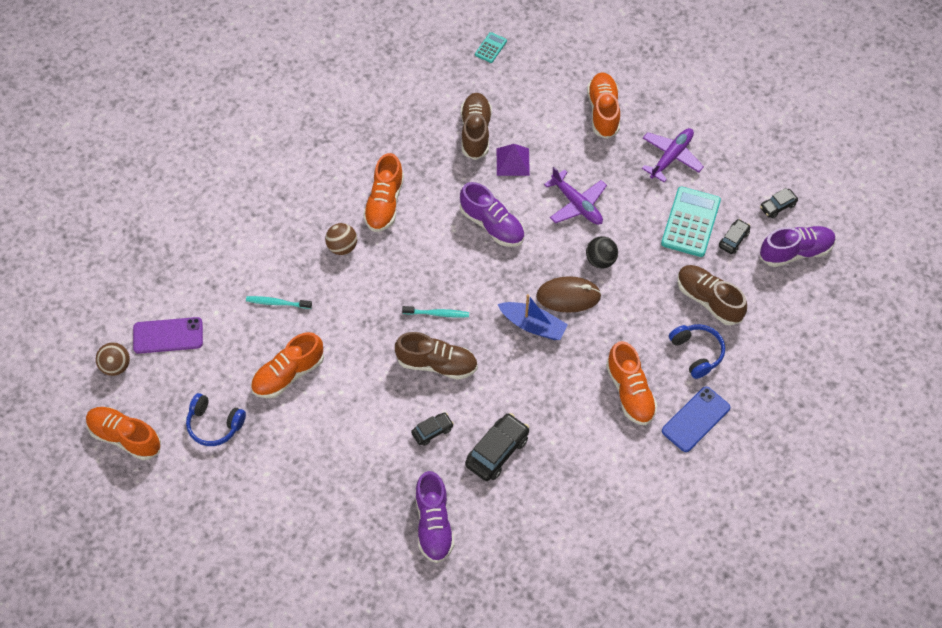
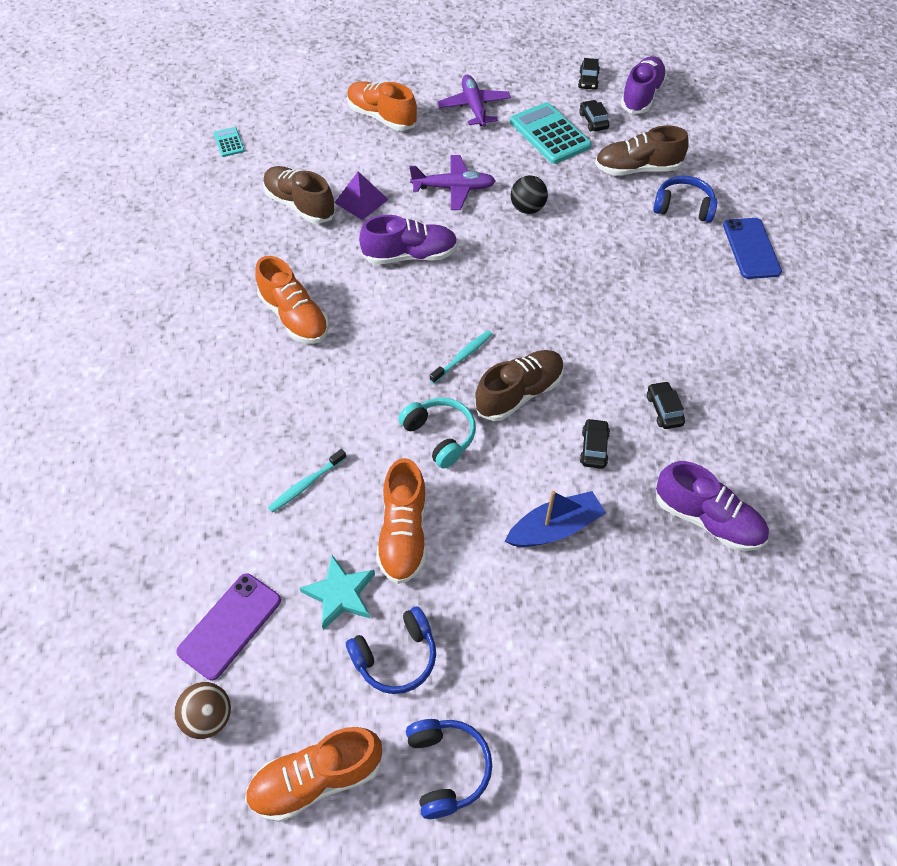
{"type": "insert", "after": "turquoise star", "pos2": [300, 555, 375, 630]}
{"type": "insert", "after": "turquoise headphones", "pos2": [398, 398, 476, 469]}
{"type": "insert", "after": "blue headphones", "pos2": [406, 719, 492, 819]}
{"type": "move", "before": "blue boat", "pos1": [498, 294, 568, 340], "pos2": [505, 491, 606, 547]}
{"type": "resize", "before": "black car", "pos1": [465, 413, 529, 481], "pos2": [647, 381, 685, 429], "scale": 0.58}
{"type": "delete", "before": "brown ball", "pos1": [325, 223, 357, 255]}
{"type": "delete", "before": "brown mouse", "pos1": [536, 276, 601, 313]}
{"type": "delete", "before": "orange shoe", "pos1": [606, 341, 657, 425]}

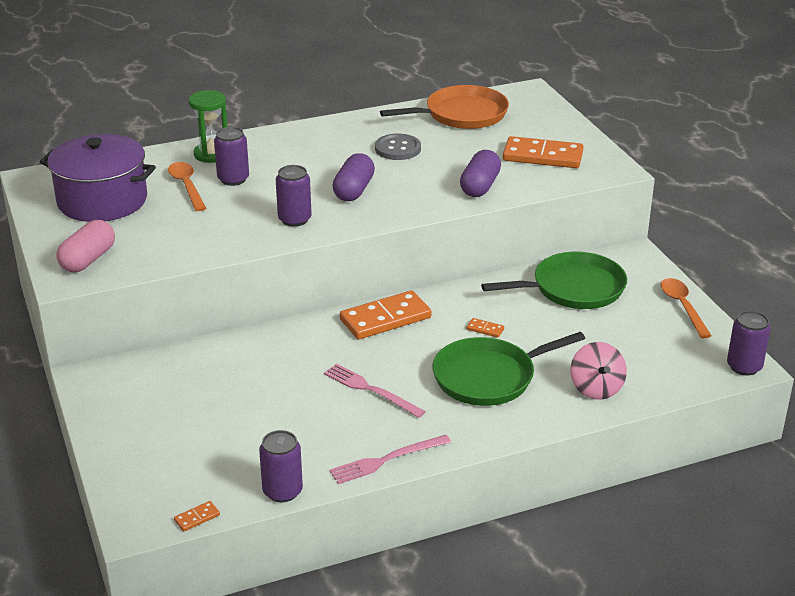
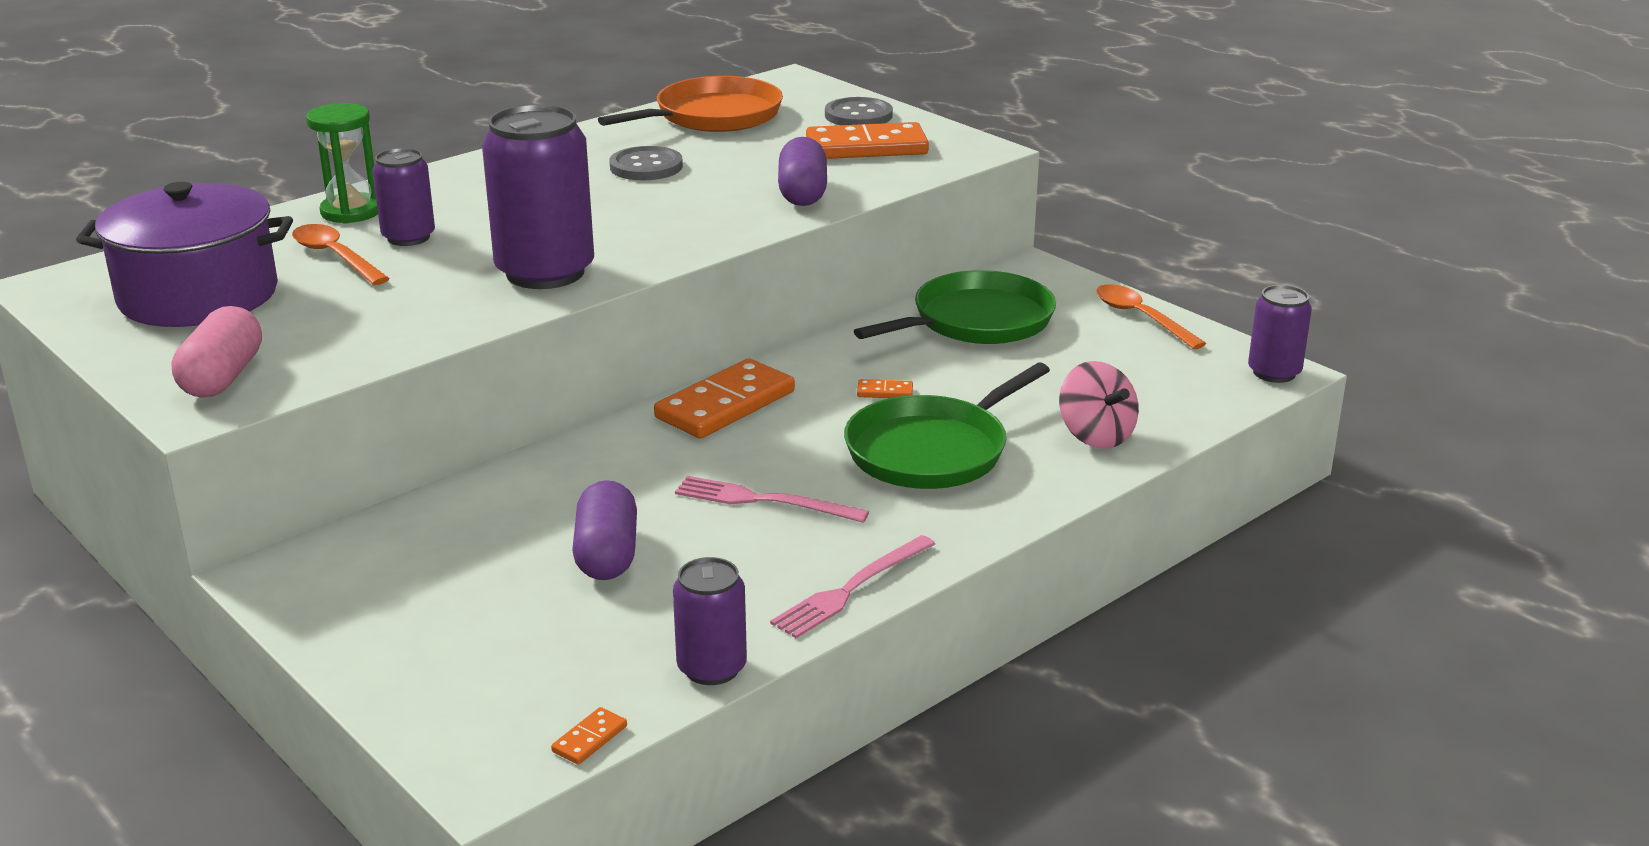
{"type": "resize", "before": "purple can", "pos1": [276, 165, 312, 227], "pos2": [482, 104, 594, 289], "scale": 1.79}
{"type": "move", "before": "purple capsule", "pos1": [333, 153, 375, 201], "pos2": [572, 480, 637, 580]}
{"type": "insert", "after": "grey button", "pos2": [825, 97, 893, 125]}

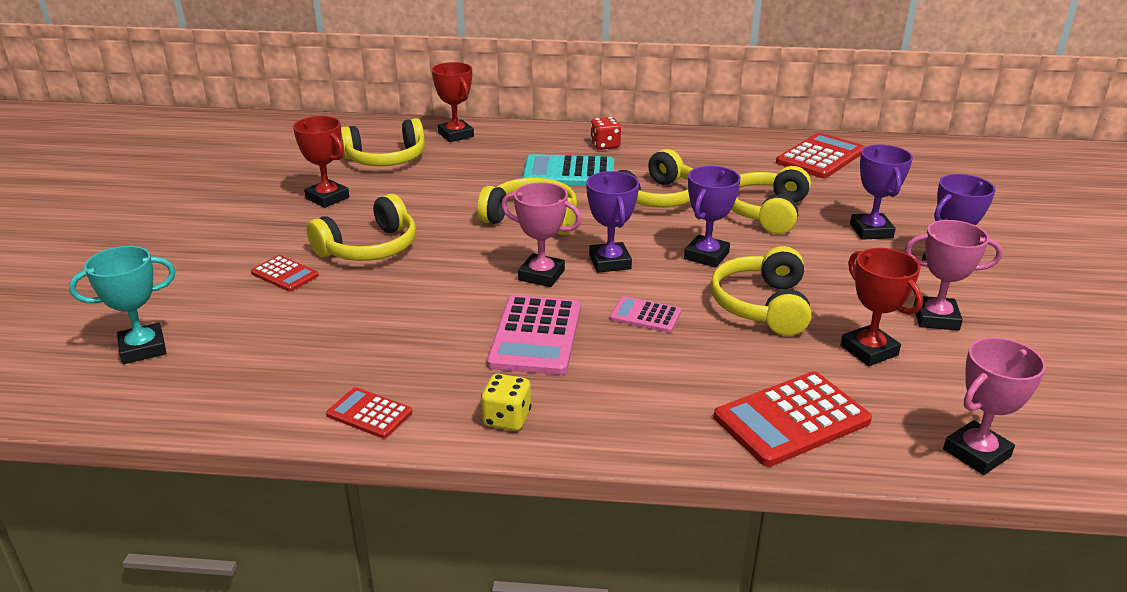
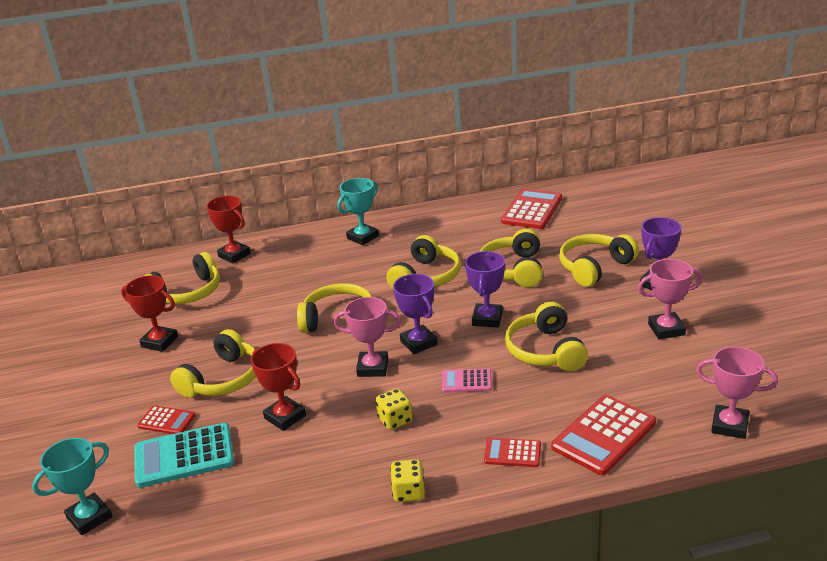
{"type": "move", "before": "turquoise calculator", "pos1": [522, 154, 614, 186], "pos2": [134, 423, 234, 488]}
{"type": "move", "before": "red trophy", "pos1": [840, 248, 923, 366], "pos2": [251, 343, 306, 431]}
{"type": "replace", "before": "red dice", "after": "turquoise trophy", "pos1": [590, 117, 621, 150], "pos2": [337, 178, 379, 245]}
{"type": "replace", "before": "pink calculator", "after": "yellow dice", "pos1": [487, 295, 581, 375], "pos2": [376, 388, 412, 430]}
{"type": "move", "before": "red calculator", "pos1": [326, 387, 412, 438], "pos2": [484, 437, 541, 467]}
{"type": "replace", "before": "purple trophy", "after": "yellow headphones", "pos1": [850, 145, 913, 240], "pos2": [559, 234, 639, 287]}
{"type": "rotate", "before": "pink trophy", "pos1": [943, 337, 1046, 475], "pos2": [696, 346, 778, 439], "turn": 75}

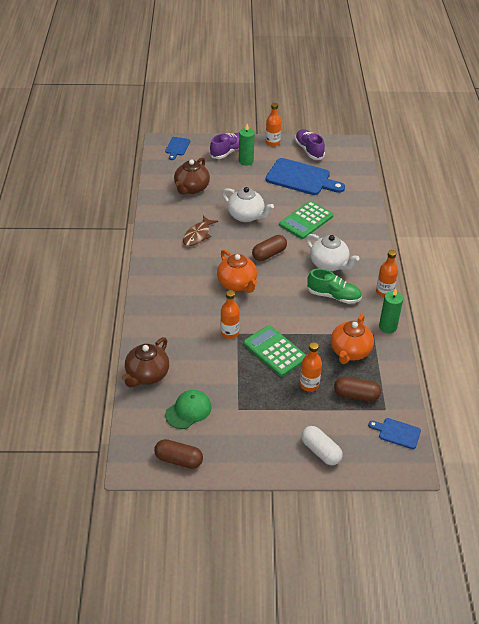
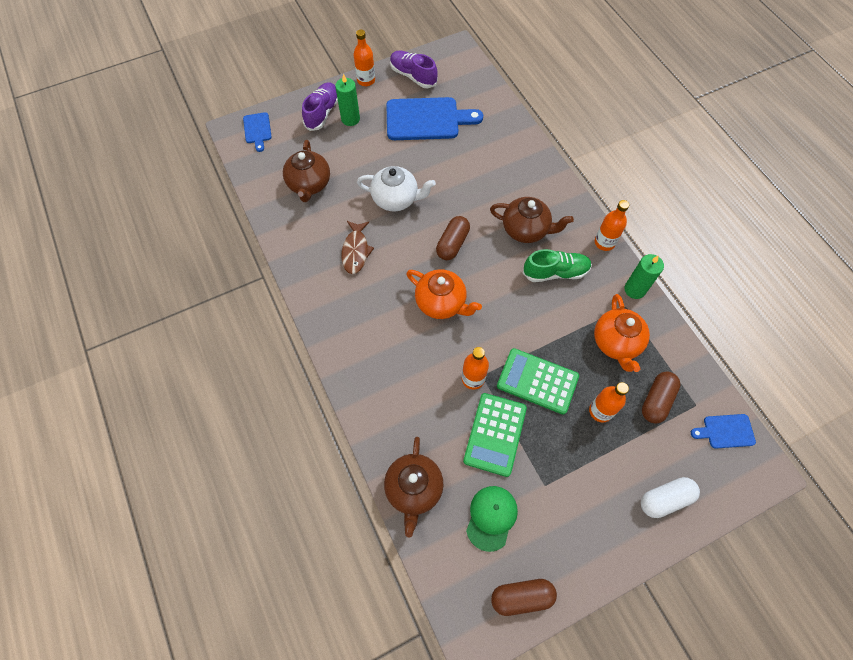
{"type": "move", "before": "green calculator", "pos1": [279, 201, 333, 239], "pos2": [463, 393, 527, 477]}
{"type": "recolor", "before": "white teapot", "after": "brown teapot", "pos1": [306, 234, 359, 271], "pos2": [490, 197, 574, 243]}
{"type": "rotate", "before": "white capsule", "pos1": [301, 426, 343, 465], "pos2": [641, 477, 700, 518], "turn": -45}
{"type": "rotate", "before": "brown capsule", "pos1": [334, 377, 381, 402], "pos2": [642, 371, 681, 424], "turn": -45}

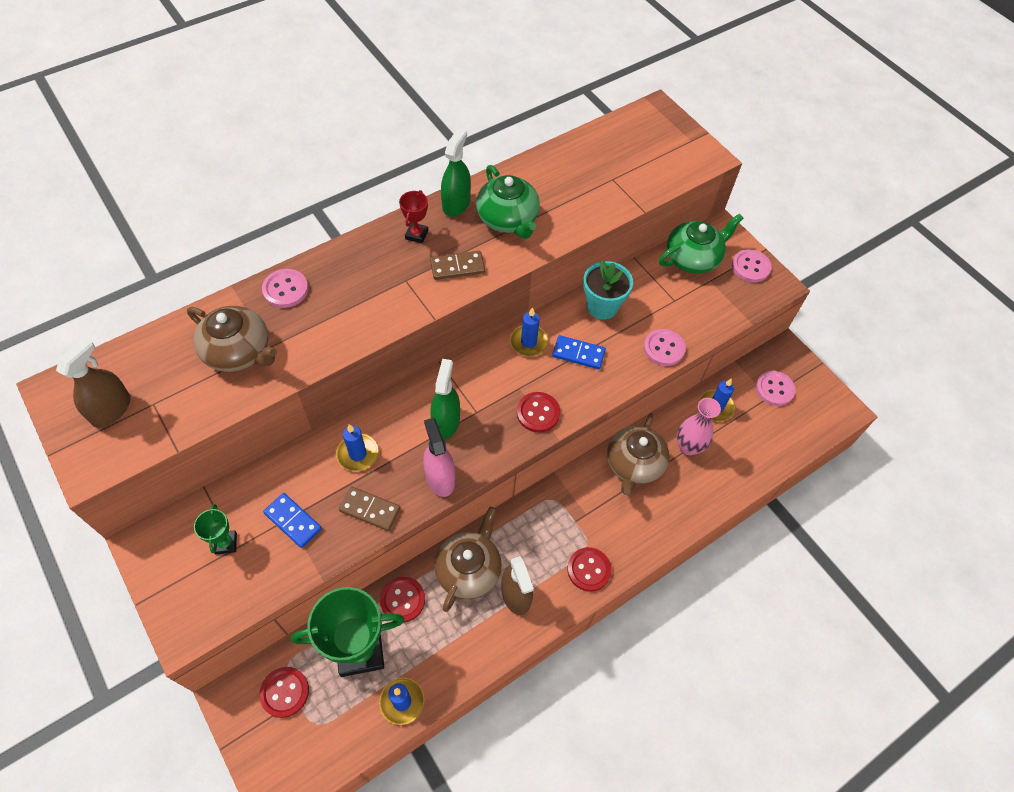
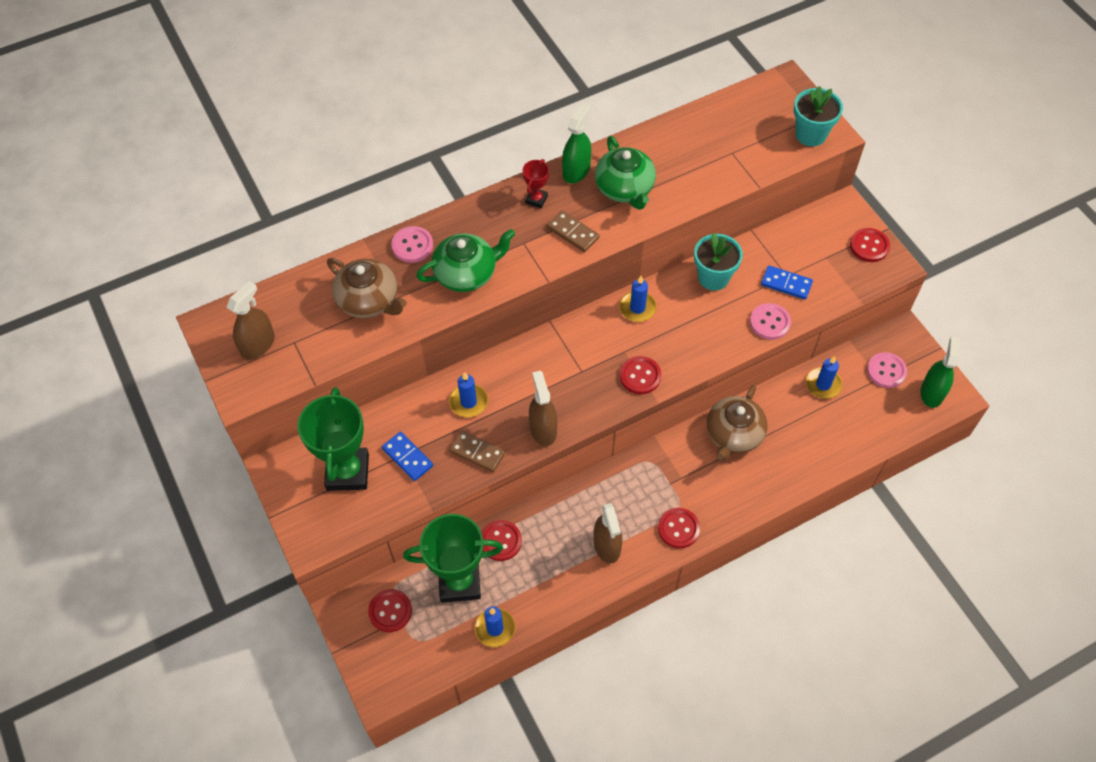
{"type": "resize", "before": "green trophy", "pos1": [194, 504, 237, 554], "pos2": [297, 387, 369, 491], "scale": 2.17}
{"type": "move", "before": "green teapot", "pos1": [659, 214, 743, 274], "pos2": [416, 229, 515, 292]}
{"type": "recolor", "before": "pink spray bottle", "after": "brown spray bottle", "pos1": [423, 418, 455, 497], "pos2": [529, 371, 557, 446]}
{"type": "rotate", "before": "brown domino", "pos1": [430, 251, 485, 280], "pos2": [547, 211, 600, 252], "turn": 45}
{"type": "move", "before": "blue domino", "pos1": [552, 335, 606, 369], "pos2": [761, 265, 813, 299]}
{"type": "insert", "after": "turquoise flower pot", "pos2": [794, 86, 843, 146]}
{"type": "recolor", "before": "pink button", "after": "red button", "pos1": [732, 249, 772, 282], "pos2": [850, 228, 890, 262]}
{"type": "move", "before": "green spray bottle", "pos1": [431, 359, 460, 439], "pos2": [920, 337, 960, 408]}
{"type": "delete", "before": "brown teapot", "pos1": [434, 507, 502, 612]}
{"type": "delete", "before": "pink vase", "pos1": [677, 398, 721, 455]}

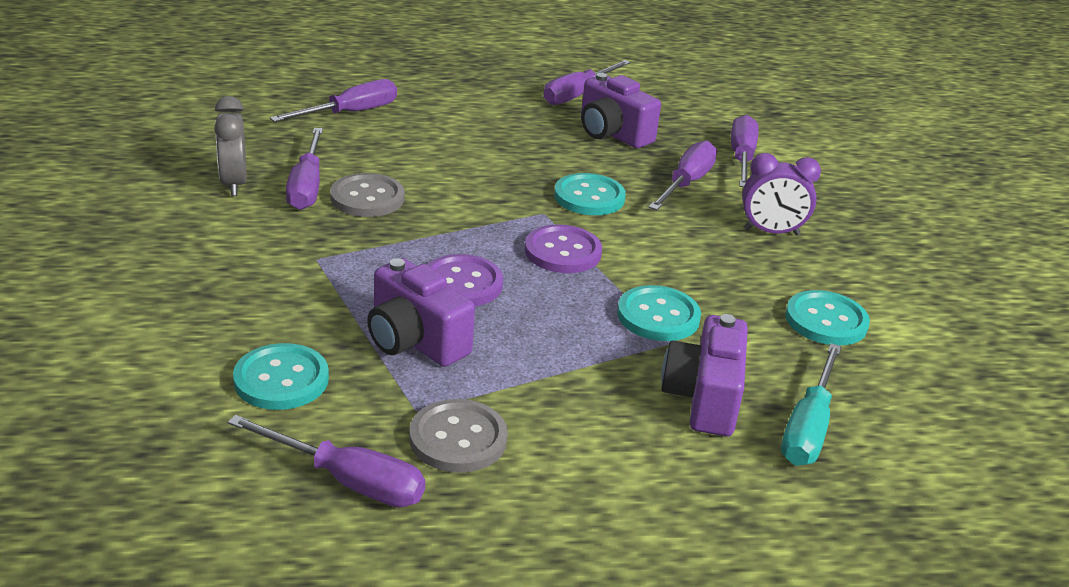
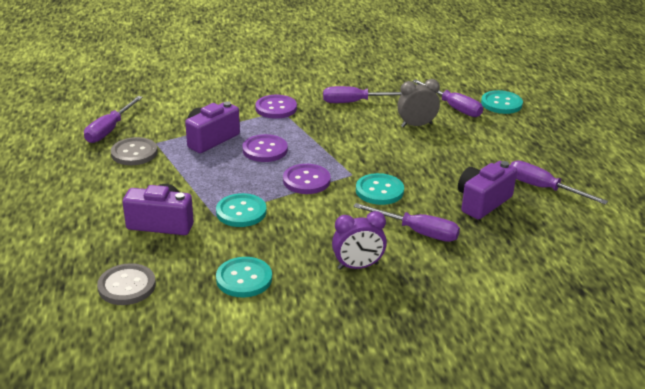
{"type": "move", "before": "grey button", "pos1": [330, 173, 404, 217], "pos2": [97, 263, 156, 305]}
{"type": "insert", "after": "purple button", "pos2": [255, 95, 297, 119]}
{"type": "rotate", "before": "purple clock", "pos1": [742, 153, 821, 235], "pos2": [332, 211, 387, 270], "turn": -105}
{"type": "move", "before": "grey clock", "pos1": [214, 96, 247, 196], "pos2": [397, 79, 440, 127]}
{"type": "move", "before": "turquoise button", "pos1": [233, 343, 329, 410], "pos2": [481, 90, 523, 114]}
{"type": "delete", "before": "purple screwdriver", "pos1": [731, 115, 758, 187]}
{"type": "delete", "before": "turquoise screwdriver", "pos1": [781, 343, 842, 466]}

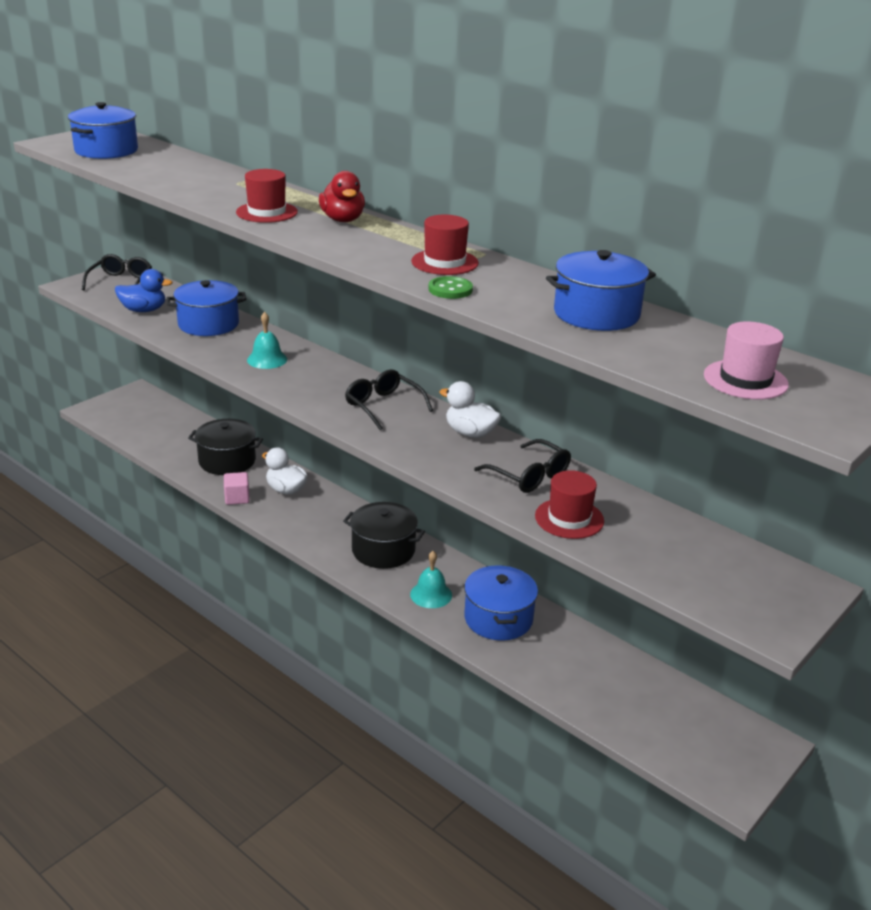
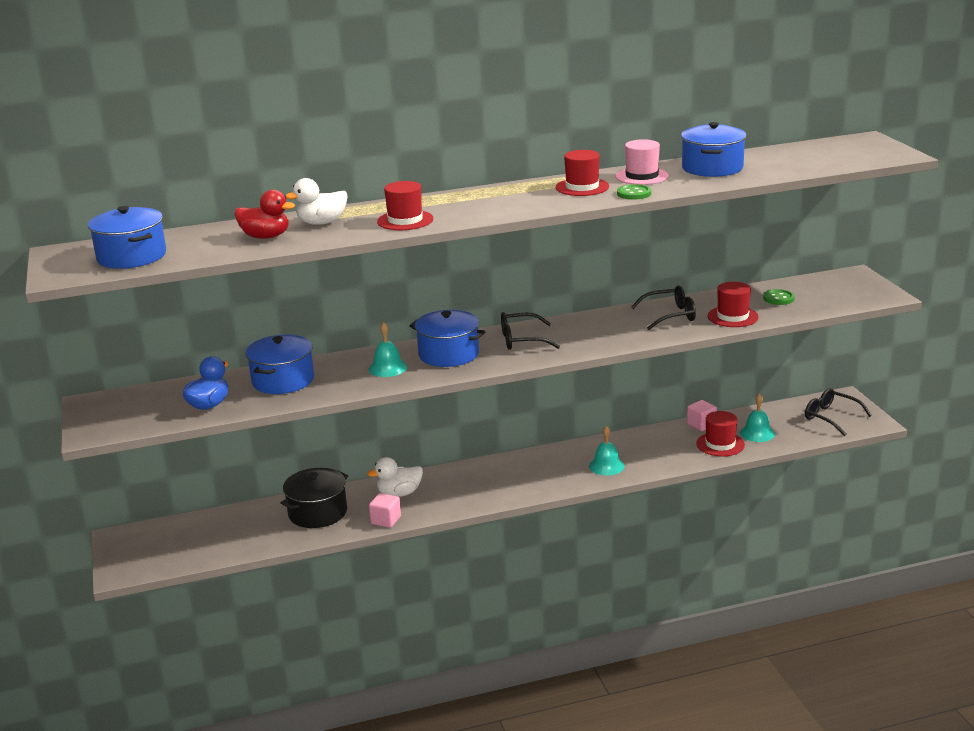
{"type": "move", "before": "red duck", "pos1": [319, 171, 365, 222], "pos2": [234, 190, 295, 239]}
{"type": "move", "before": "white duck", "pos1": [440, 381, 501, 438], "pos2": [286, 178, 348, 225]}
{"type": "move", "before": "blue pot", "pos1": [464, 565, 538, 641], "pos2": [410, 310, 485, 367]}
{"type": "move", "before": "pink hat", "pos1": [704, 321, 789, 399], "pos2": [616, 139, 669, 185]}
{"type": "insert", "after": "pink cube", "pos2": [687, 400, 717, 431]}
{"type": "insert", "after": "red hat", "pos2": [696, 411, 745, 457]}
{"type": "insert", "after": "turquoise bell", "pos2": [740, 394, 775, 442]}
{"type": "insert", "after": "green button", "pos2": [763, 289, 795, 305]}
{"type": "move", "before": "black glasses", "pos1": [82, 254, 152, 290], "pos2": [805, 388, 872, 436]}
{"type": "delete", "before": "black pot", "pos1": [343, 502, 425, 569]}

